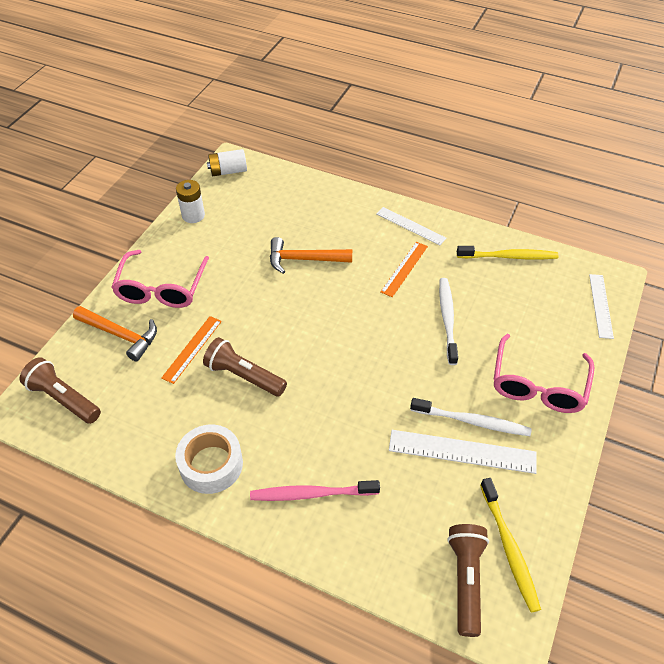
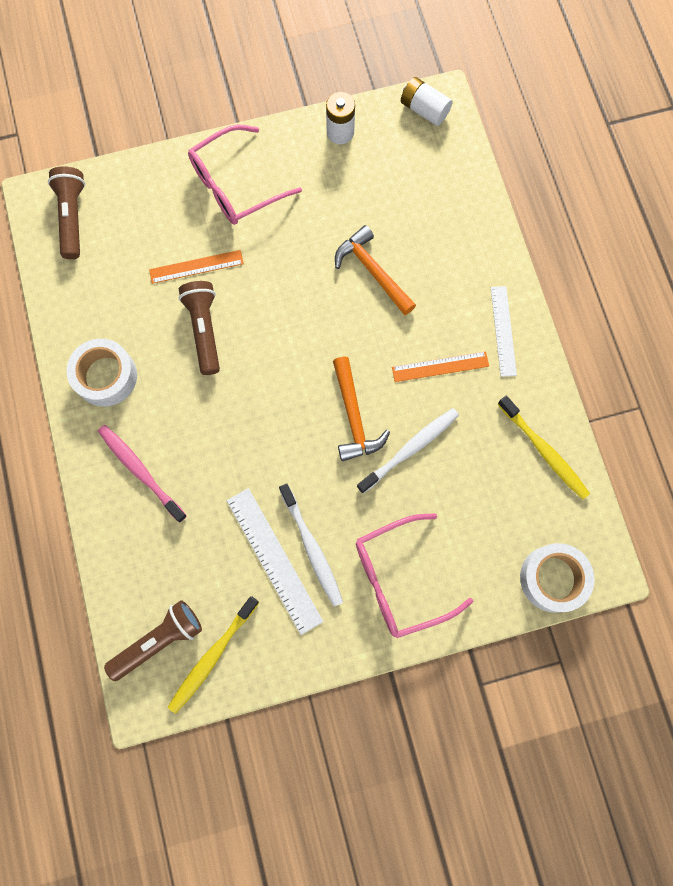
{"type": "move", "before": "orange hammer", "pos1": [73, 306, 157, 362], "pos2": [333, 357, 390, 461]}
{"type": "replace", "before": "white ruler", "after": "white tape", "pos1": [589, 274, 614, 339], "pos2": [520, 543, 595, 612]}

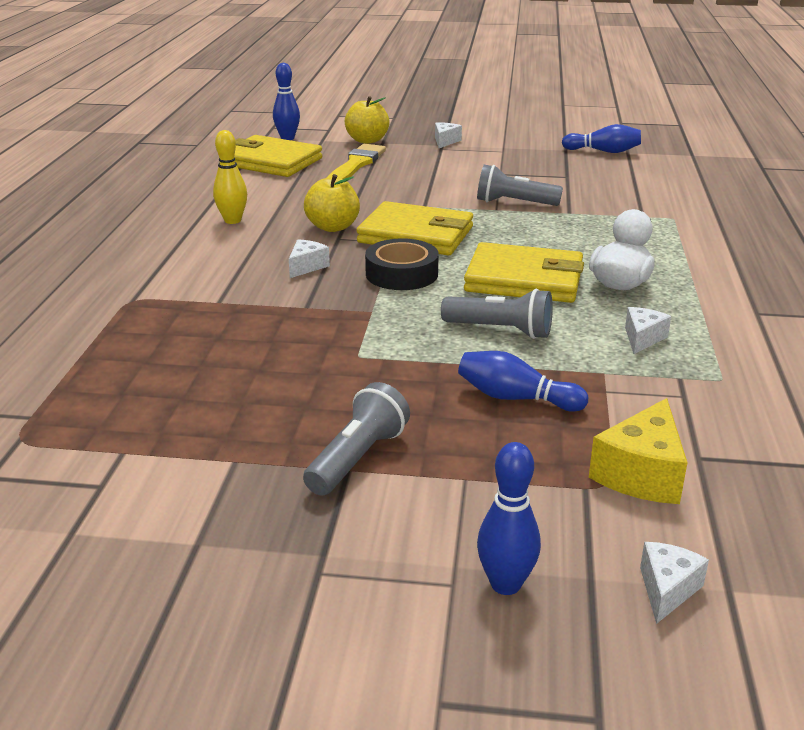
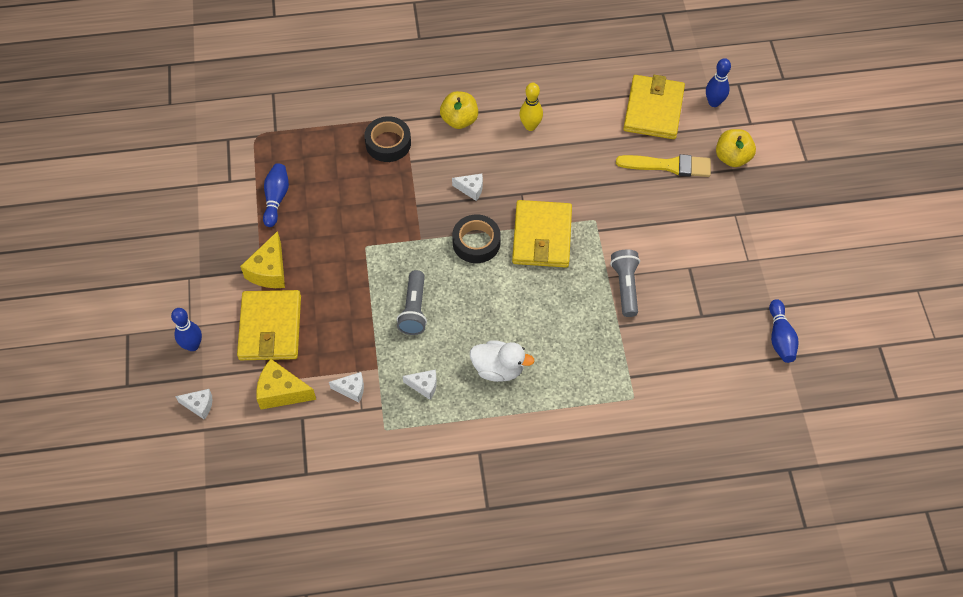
{"type": "move", "before": "yellow wallet", "pos1": [464, 242, 584, 303], "pos2": [237, 290, 301, 360]}
{"type": "replace", "before": "grey flashlight", "after": "yellow cheese", "pos1": [303, 382, 410, 496], "pos2": [240, 231, 285, 288]}
{"type": "move", "before": "blue bowling pin", "pos1": [458, 351, 588, 412], "pos2": [263, 163, 289, 227]}
{"type": "move", "before": "white cheese", "pos1": [435, 122, 462, 148], "pos2": [329, 372, 364, 403]}
{"type": "insert", "after": "black tape", "pos2": [364, 116, 411, 162]}
{"type": "move", "before": "yellow apple", "pos1": [304, 174, 360, 232], "pos2": [440, 91, 478, 129]}

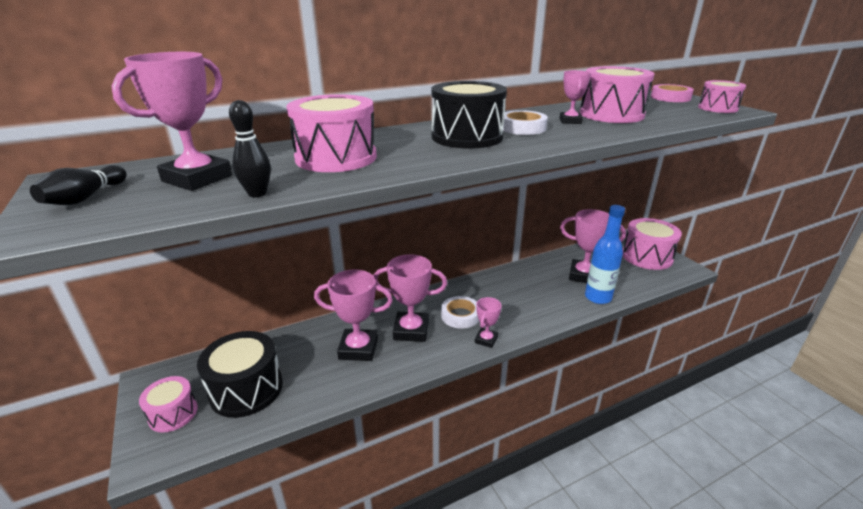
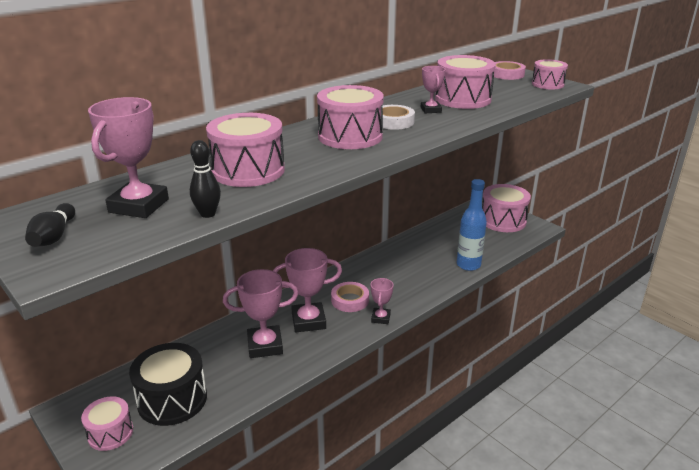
{"type": "recolor", "before": "black drum", "after": "pink drum", "pos1": [431, 81, 507, 149], "pos2": [317, 85, 384, 149]}
{"type": "recolor", "before": "white tape", "after": "pink tape", "pos1": [441, 296, 479, 328], "pos2": [331, 282, 369, 312]}
{"type": "delete", "before": "pink trophy", "pos1": [560, 209, 626, 283]}

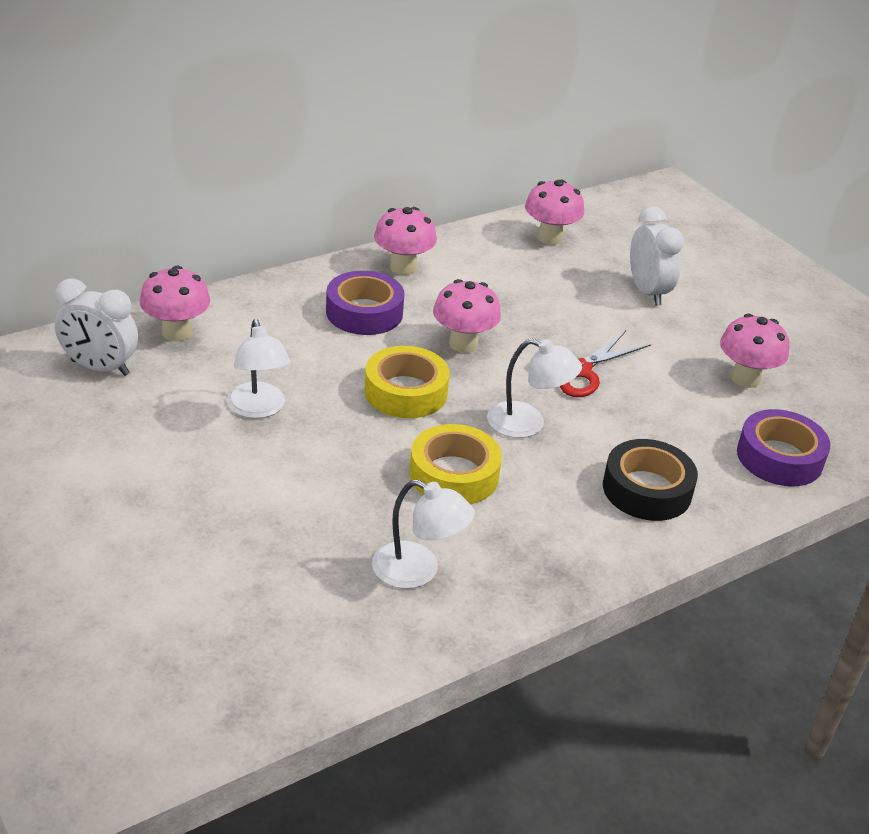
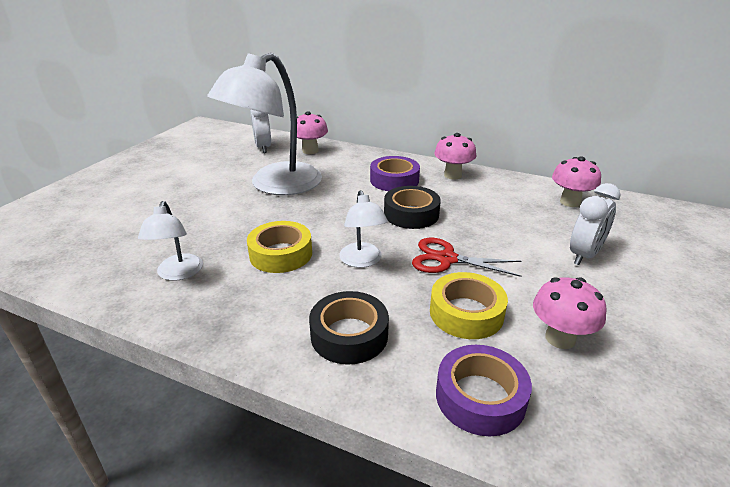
{"type": "resize", "before": "white lamp", "pos1": [227, 319, 291, 419], "pos2": [207, 53, 322, 195], "scale": 2.11}
{"type": "replace", "before": "pink mushroom", "after": "black tape", "pos1": [433, 279, 501, 353], "pos2": [384, 186, 441, 229]}
{"type": "move", "before": "yellow tape", "pos1": [364, 346, 450, 418], "pos2": [430, 272, 508, 339]}

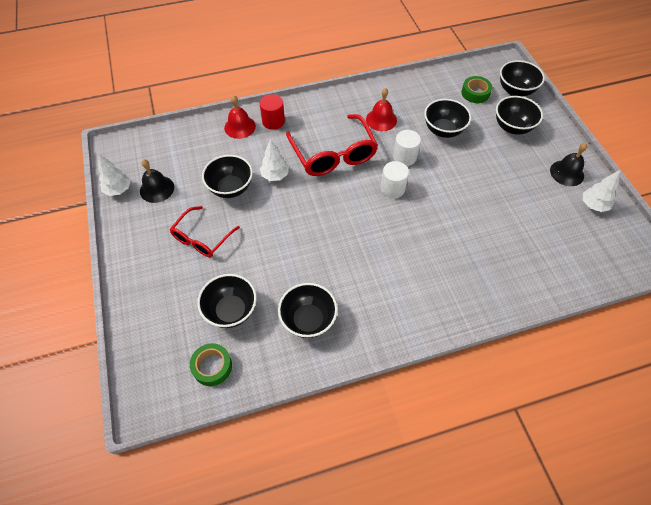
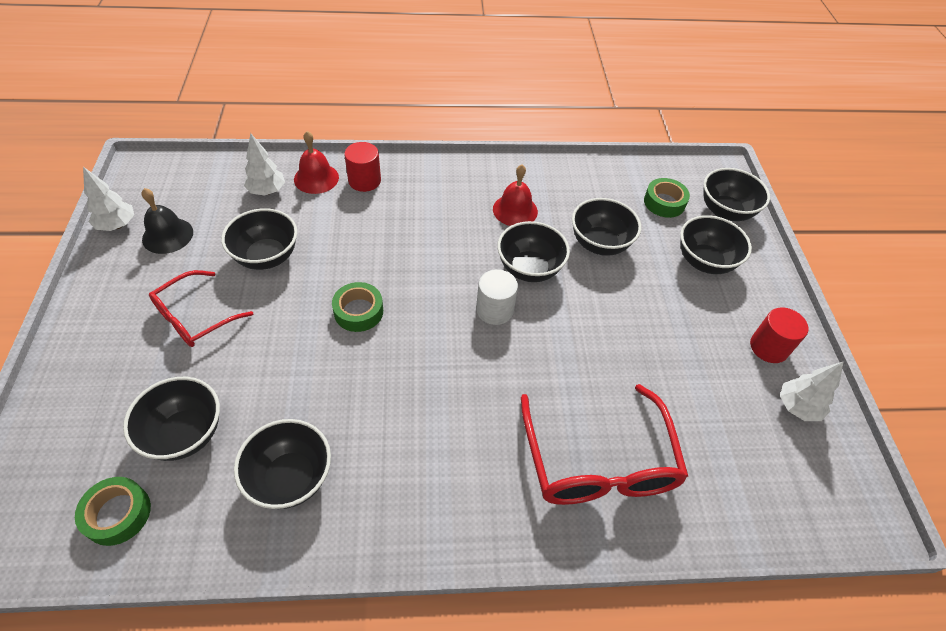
{"type": "move", "before": "white tree", "pos1": [260, 139, 289, 181], "pos2": [244, 133, 285, 196]}
{"type": "insert", "after": "green tape", "pos2": [332, 282, 383, 332]}
{"type": "replace", "before": "white cylinder", "after": "black bowl", "pos1": [393, 130, 421, 166], "pos2": [497, 221, 570, 282]}
{"type": "move", "before": "red glasses", "pos1": [286, 114, 378, 176], "pos2": [521, 384, 688, 505]}
{"type": "replace", "before": "black bell", "after": "red cylinder", "pos1": [550, 143, 588, 186], "pos2": [750, 307, 809, 363]}

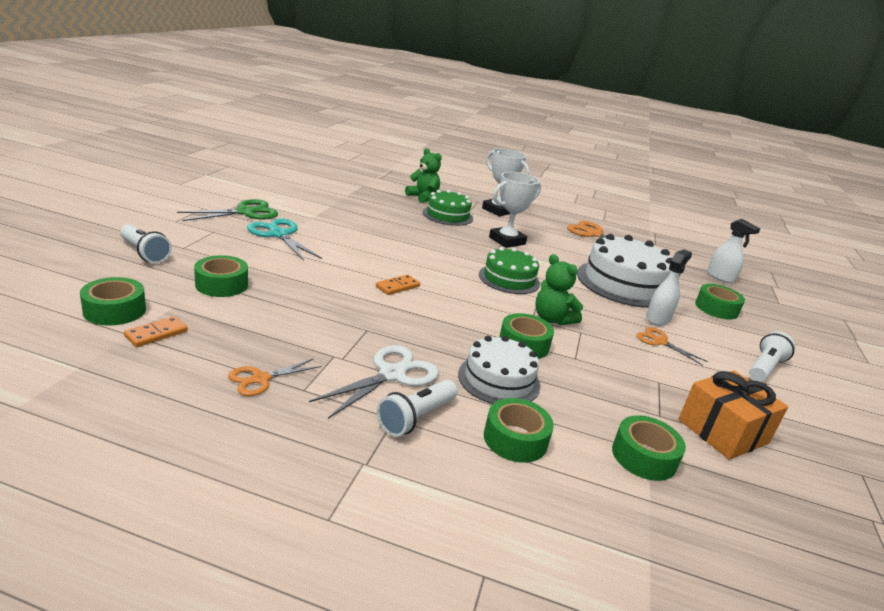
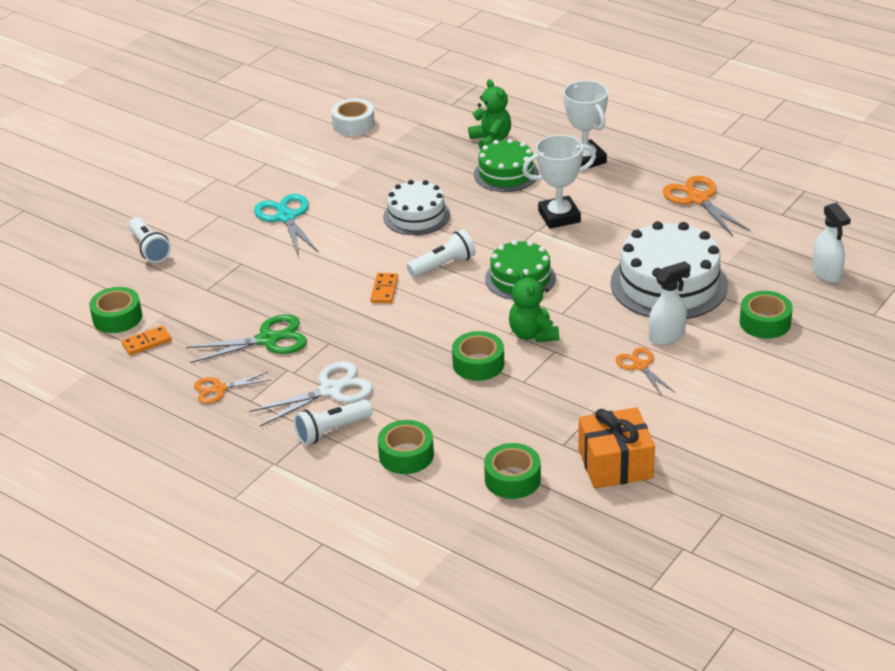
{"type": "move", "before": "green scissors", "pos1": [177, 199, 278, 221], "pos2": [186, 314, 307, 363]}
{"type": "insert", "after": "white tape", "pos2": [331, 99, 375, 136]}
{"type": "rotate", "before": "orange domino", "pos1": [376, 274, 420, 295], "pos2": [370, 273, 398, 303], "turn": -60}
{"type": "move", "before": "white cake", "pos1": [458, 336, 540, 404], "pos2": [383, 180, 450, 235]}
{"type": "move", "before": "white flashlight", "pos1": [749, 331, 795, 382], "pos2": [407, 229, 476, 277]}
{"type": "delete", "before": "green tape", "pos1": [194, 255, 248, 297]}

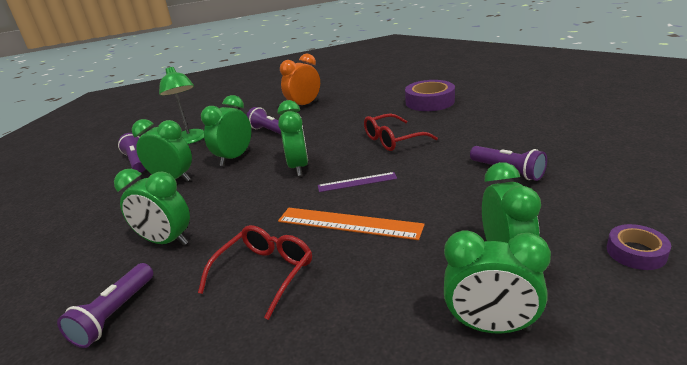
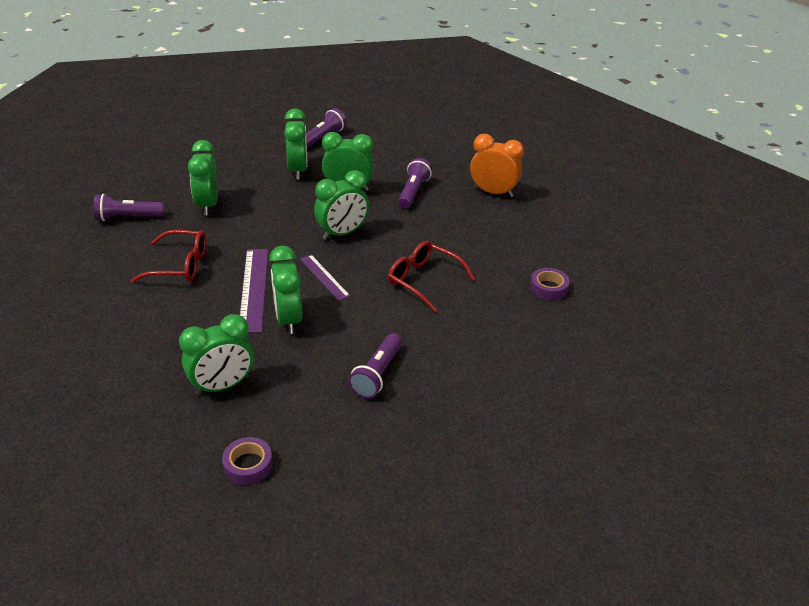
{"type": "recolor", "before": "orange ruler", "after": "purple ruler", "pos1": [278, 208, 425, 240], "pos2": [240, 249, 268, 333]}
{"type": "move", "before": "green clock", "pos1": [444, 230, 551, 334], "pos2": [269, 246, 302, 334]}
{"type": "resize", "before": "purple tape", "pos1": [405, 80, 455, 111], "pos2": [530, 268, 570, 301], "scale": 0.57}
{"type": "delete", "before": "green lamp", "pos1": [159, 66, 204, 144]}

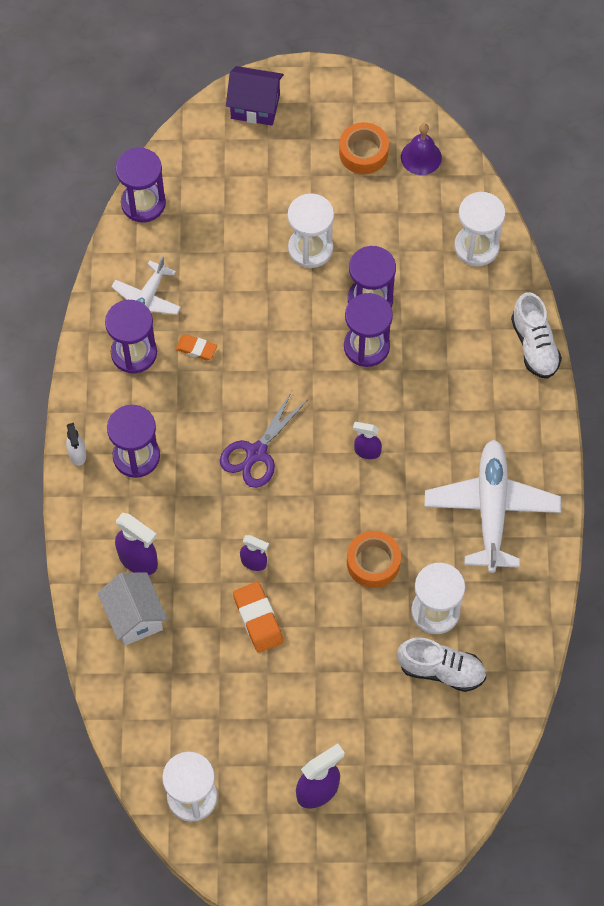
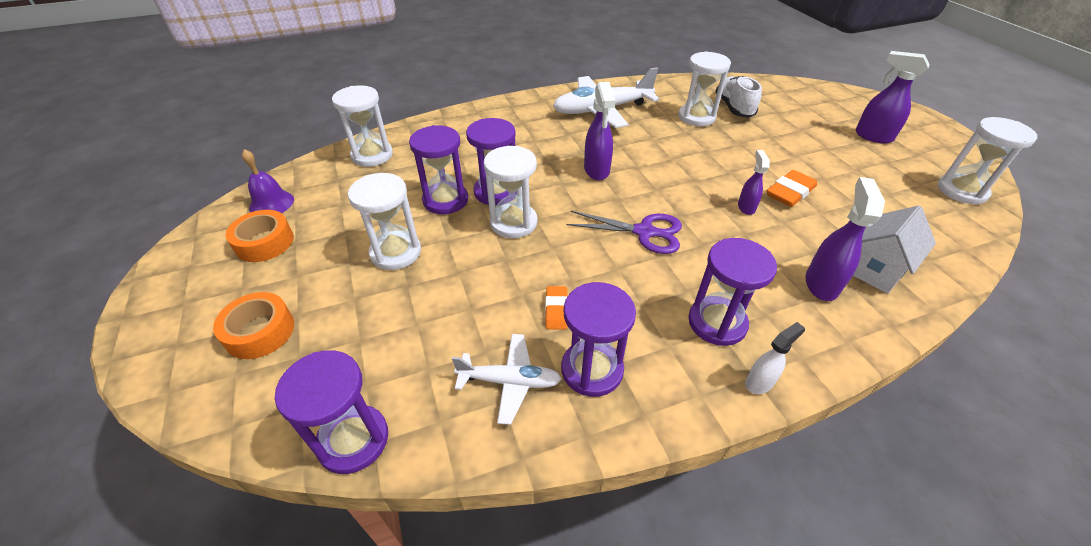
{"type": "move", "before": "orange tape", "pos1": [347, 531, 401, 588], "pos2": [213, 292, 294, 359]}
{"type": "insert", "after": "white hourglass", "pos2": [484, 146, 538, 238]}
{"type": "resize", "before": "purple spray bottle", "pos1": [353, 422, 382, 459], "pos2": [584, 82, 615, 180], "scale": 1.64}
{"type": "delete", "before": "purple house", "pos1": [226, 66, 284, 126]}
{"type": "delete", "before": "white shoe", "pos1": [511, 292, 562, 379]}

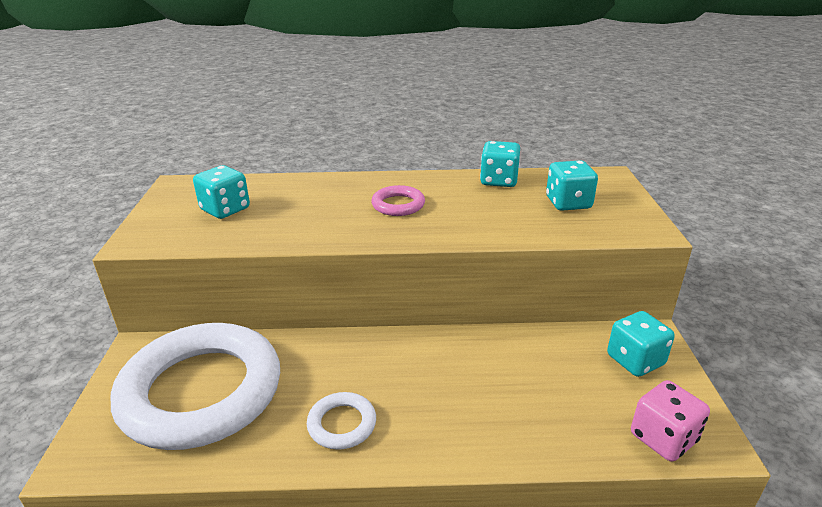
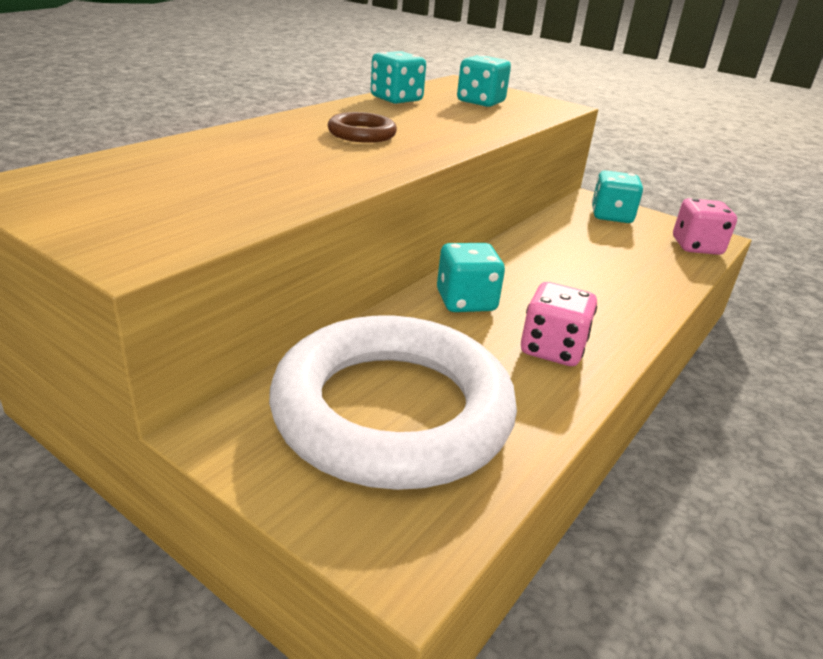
{"type": "recolor", "before": "pink ring", "after": "brown ring", "pos1": [371, 185, 425, 216], "pos2": [328, 112, 397, 143]}
{"type": "move", "before": "turquoise dice", "pos1": [193, 165, 250, 219], "pos2": [437, 243, 505, 312]}
{"type": "replace", "before": "white ring", "after": "pink dice", "pos1": [307, 392, 376, 450], "pos2": [521, 282, 597, 366]}

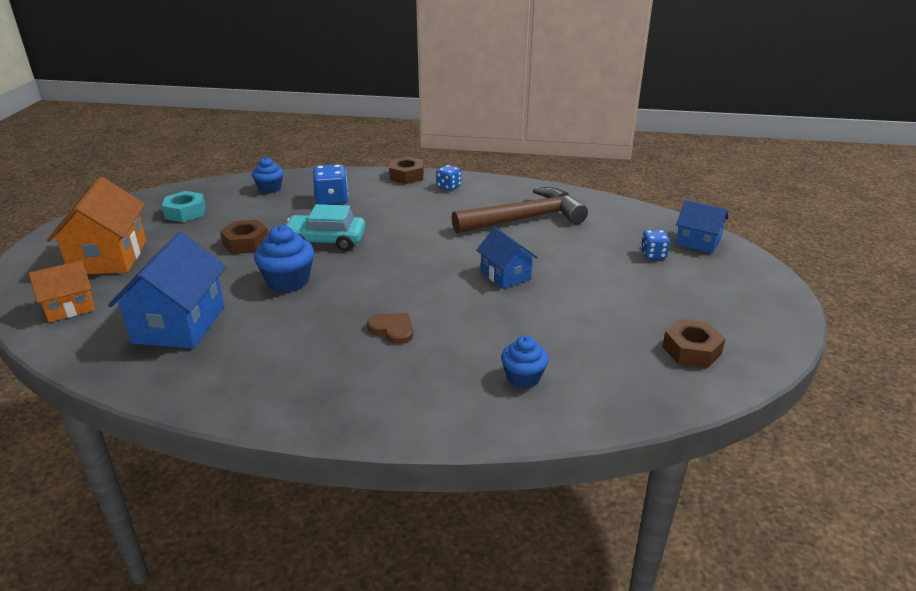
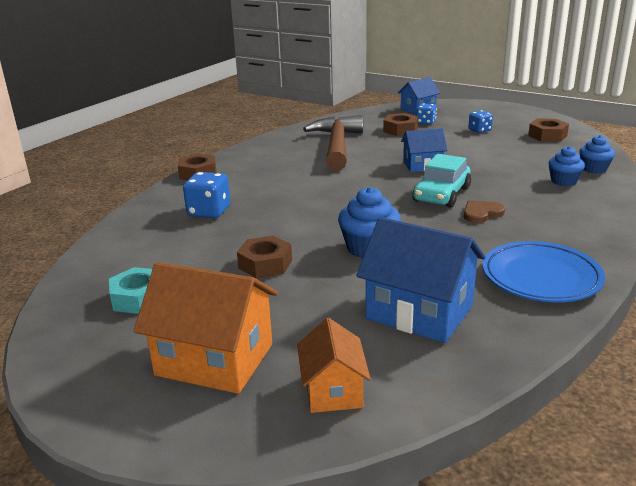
{"type": "insert", "after": "brown nut", "pos2": [383, 113, 418, 136]}
{"type": "move", "before": "turquoise car", "pos1": [286, 204, 365, 251], "pos2": [412, 154, 471, 208]}
{"type": "move", "before": "blue dice", "pos1": [436, 165, 461, 191], "pos2": [469, 110, 493, 133]}
{"type": "insert", "after": "blue plate", "pos2": [483, 241, 605, 302]}
{"type": "move", "before": "blue cupcake", "pos1": [252, 157, 283, 193], "pos2": [579, 135, 615, 174]}

